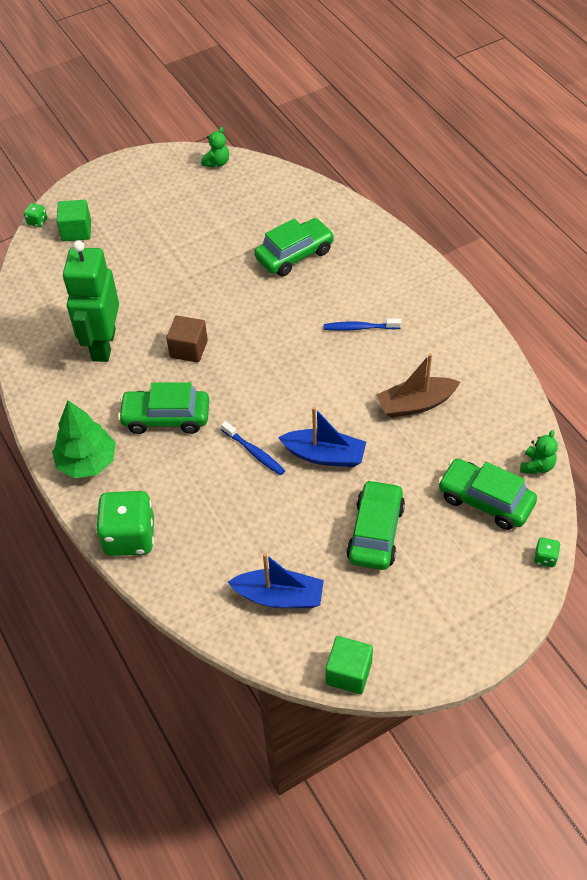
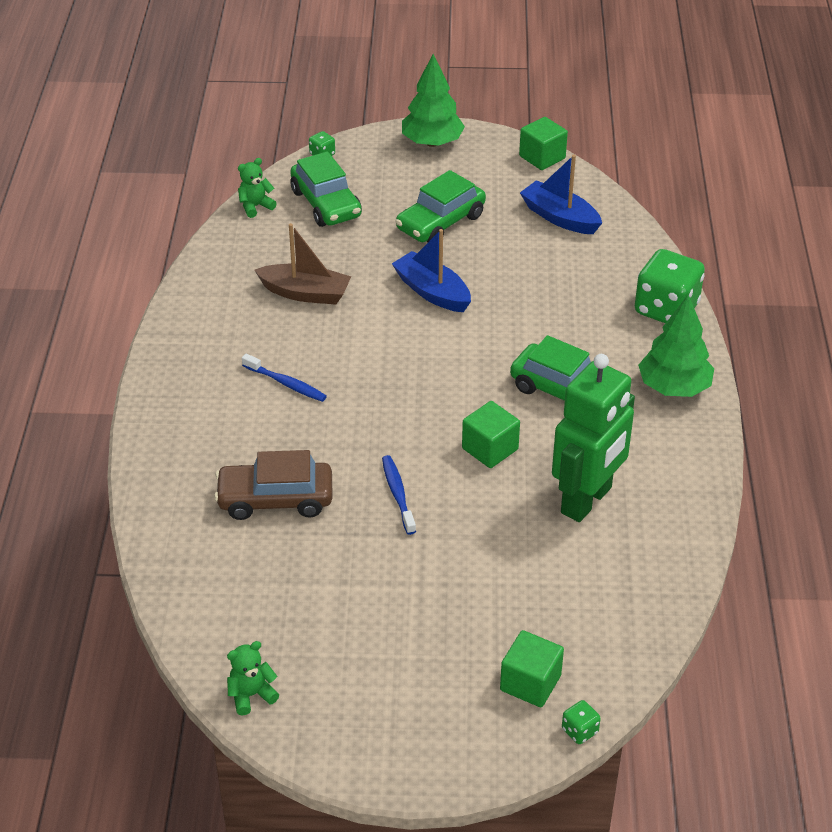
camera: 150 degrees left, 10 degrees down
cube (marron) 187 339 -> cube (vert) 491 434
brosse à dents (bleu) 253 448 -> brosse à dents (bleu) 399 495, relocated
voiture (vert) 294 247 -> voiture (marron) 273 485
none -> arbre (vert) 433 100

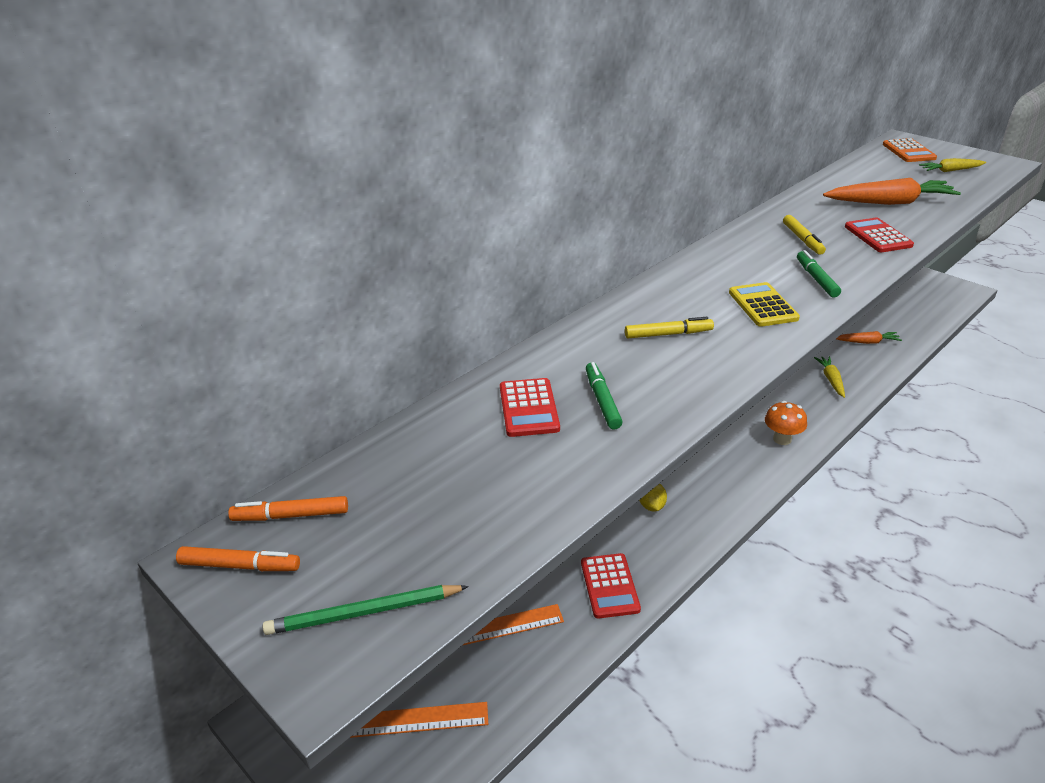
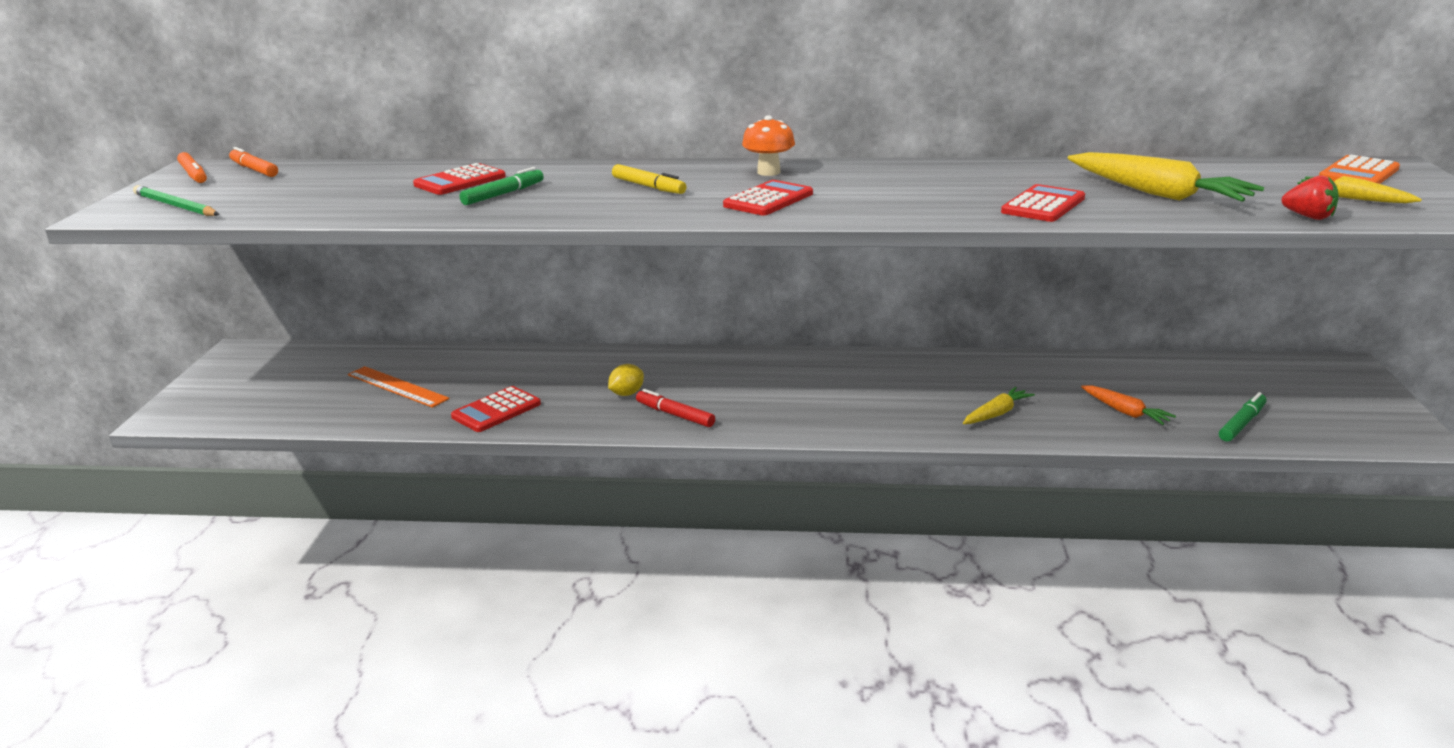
camera: 50 degrees right, 10 degrees down
règle (orange) 419 720 -> none
calculatrice (jaune) 764 304 -> calculatrice (rouge) 768 198
champignon (orange) 786 423 -> champignon (orange) 768 146, relocated
feutre (jaune) 804 235 -> none
feutre (vert) 819 274 -> feutre (vert) 1242 417, relocated
carotte (orange) 892 191 -> carotte (jaune) 1166 177
none -> feutre (rouge) 675 408
none -> fraise (rouge) 1310 197

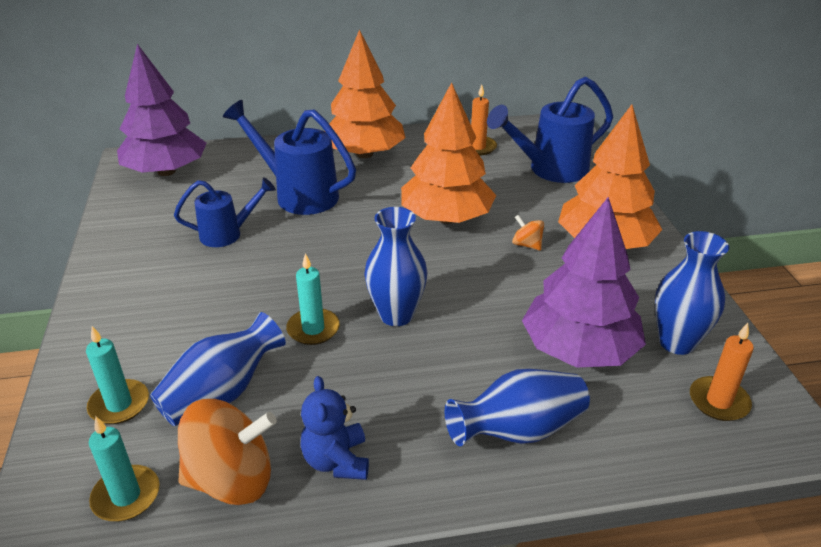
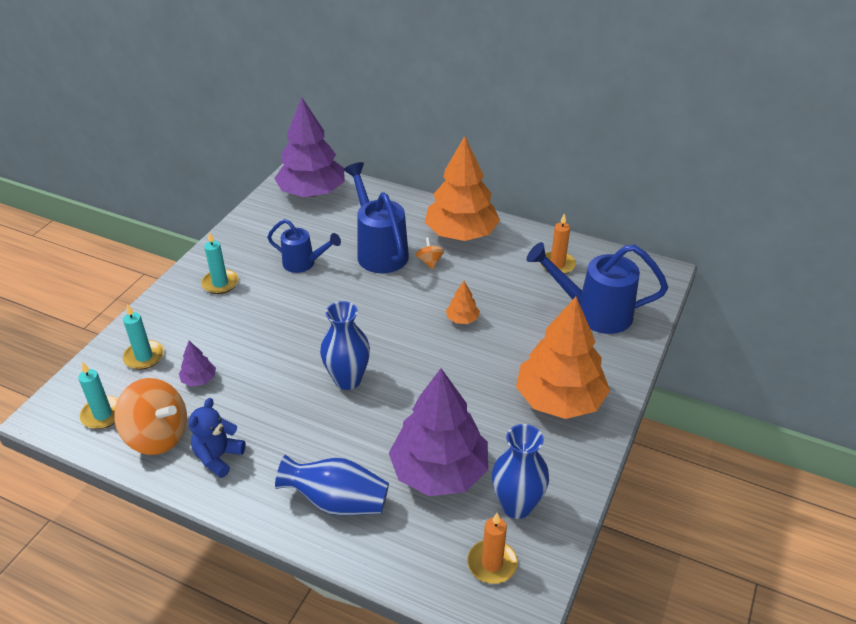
camera: 35 degrees right, 5 degrees up
vase (bleu) 218 369 -> arbre (violet) 197 364
bougie (turquoise) 313 299 -> bougie (turquoise) 219 263, relocated
arbre (orange) 448 153 -> arbre (orange) 463 302, x0.41
toupie (orange) 528 233 -> toupie (orange) 430 253, relocated

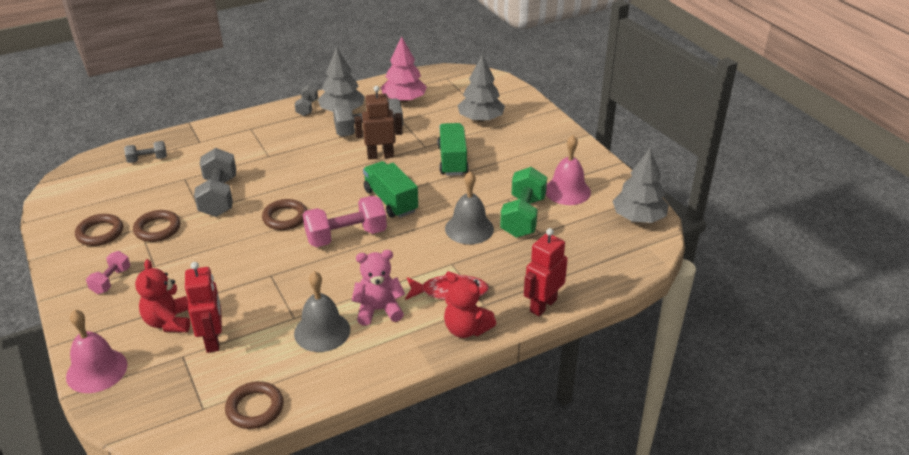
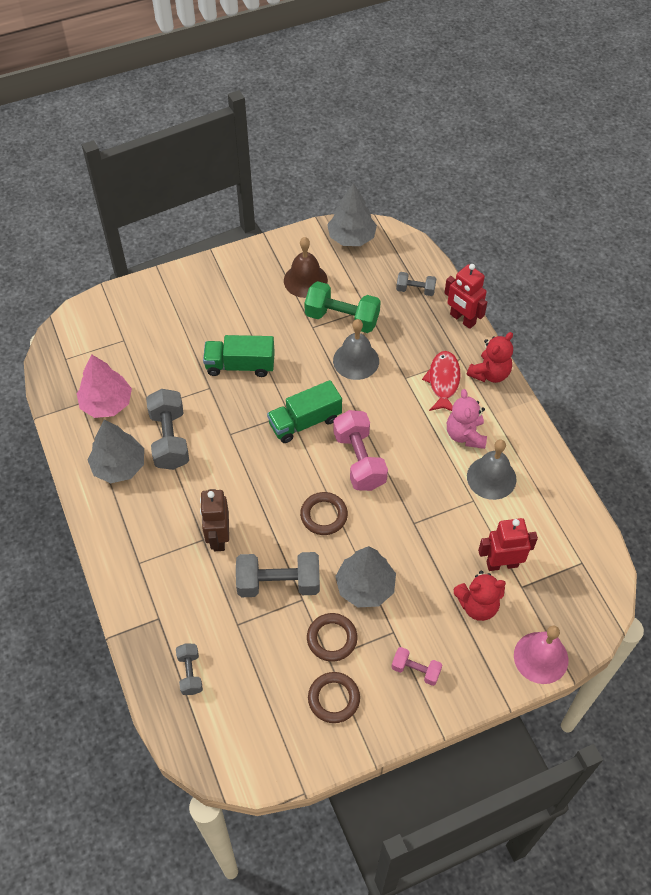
camera: 85 degrees left, 20 degrees up
anneau (marron) 254 405 -> none
haltère (gris) 306 100 -> haltère (gris) 416 284, relocated
robot (marron) 378 123 -> robot (marron) 214 520, relocated
arbre (gris) 481 88 -> arbre (gris) 365 577, relocated
cloche (rose) 568 170 -> cloche (marron) 306 267

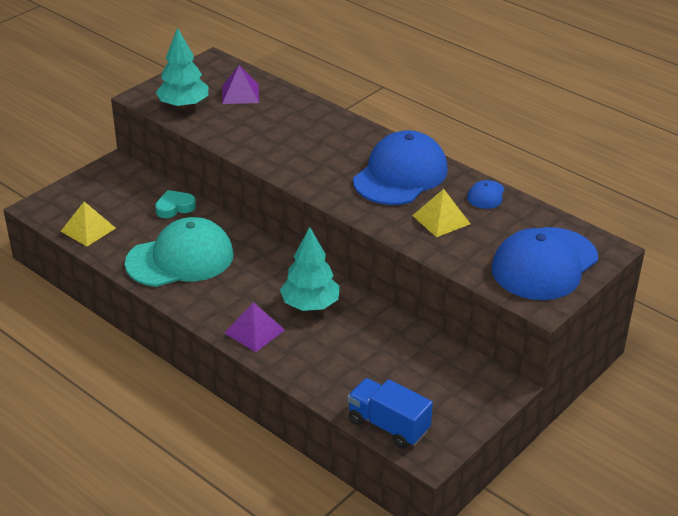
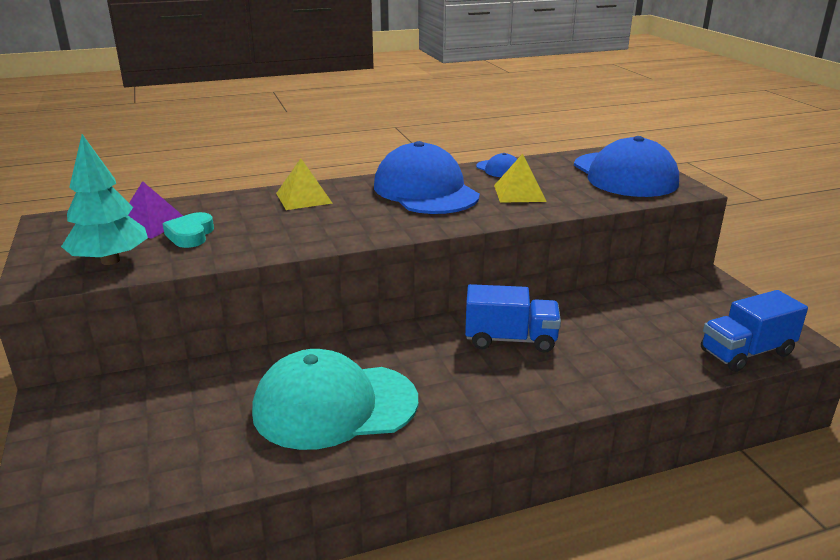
camera: 60 degrees left, 10 degrees down
pyramide (jaune) 88 223 -> pyramide (jaune) 304 184, relocated
casquette (turquoise) 179 252 -> casquette (turquoise) 335 399, 105 degrees counterclockwise
cœur (turquoise) 175 204 -> cœur (turquoise) 188 230, relocated
pyramide (violet) 255 327 -> none
arbre (turquoise) 310 269 -> camion (bleu) 513 318

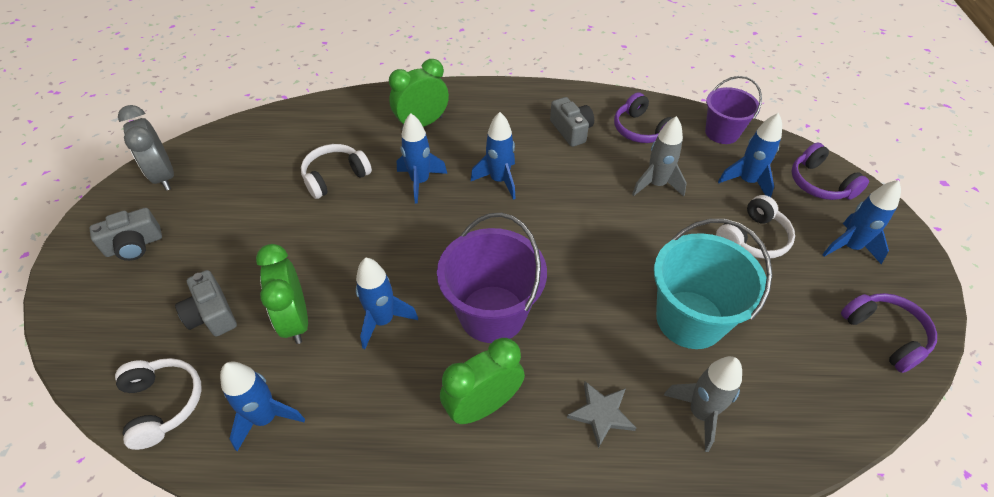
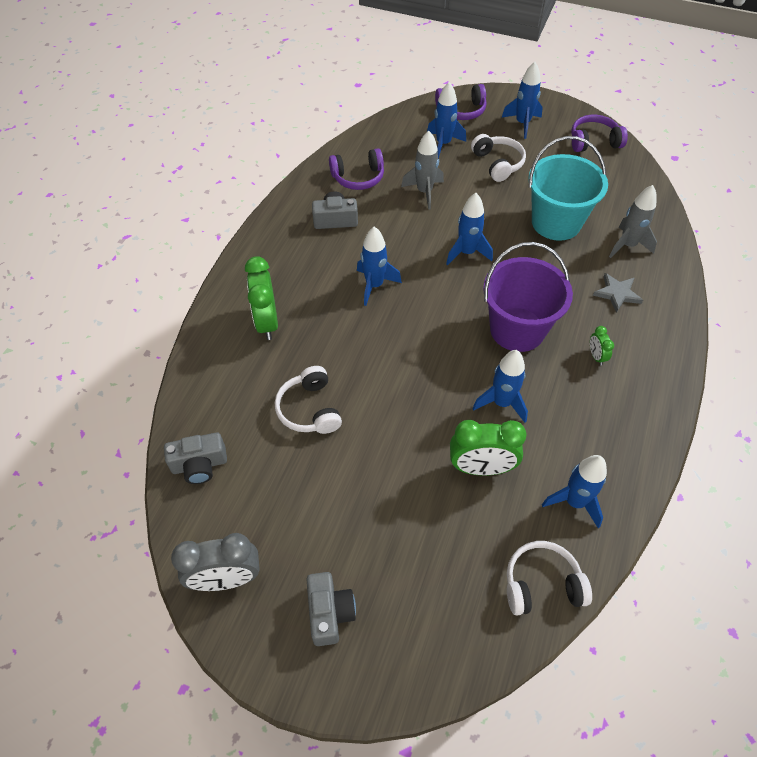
camera: 70 degrees left, 5 degrees up
appareil photo (gris) 206 303 -> appareil photo (gris) 195 458, relocated
fusée (bleu) 422 158 -> fusée (bleu) 469 229, relocated
réveil (vert) 482 381 -> réveil (vert) 602 346, x0.48
seau (violet) 733 110 -> none

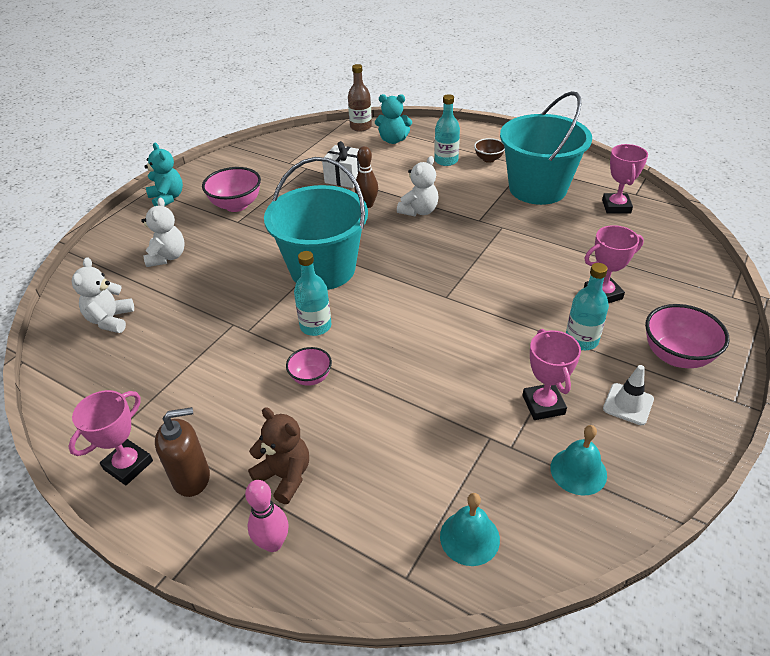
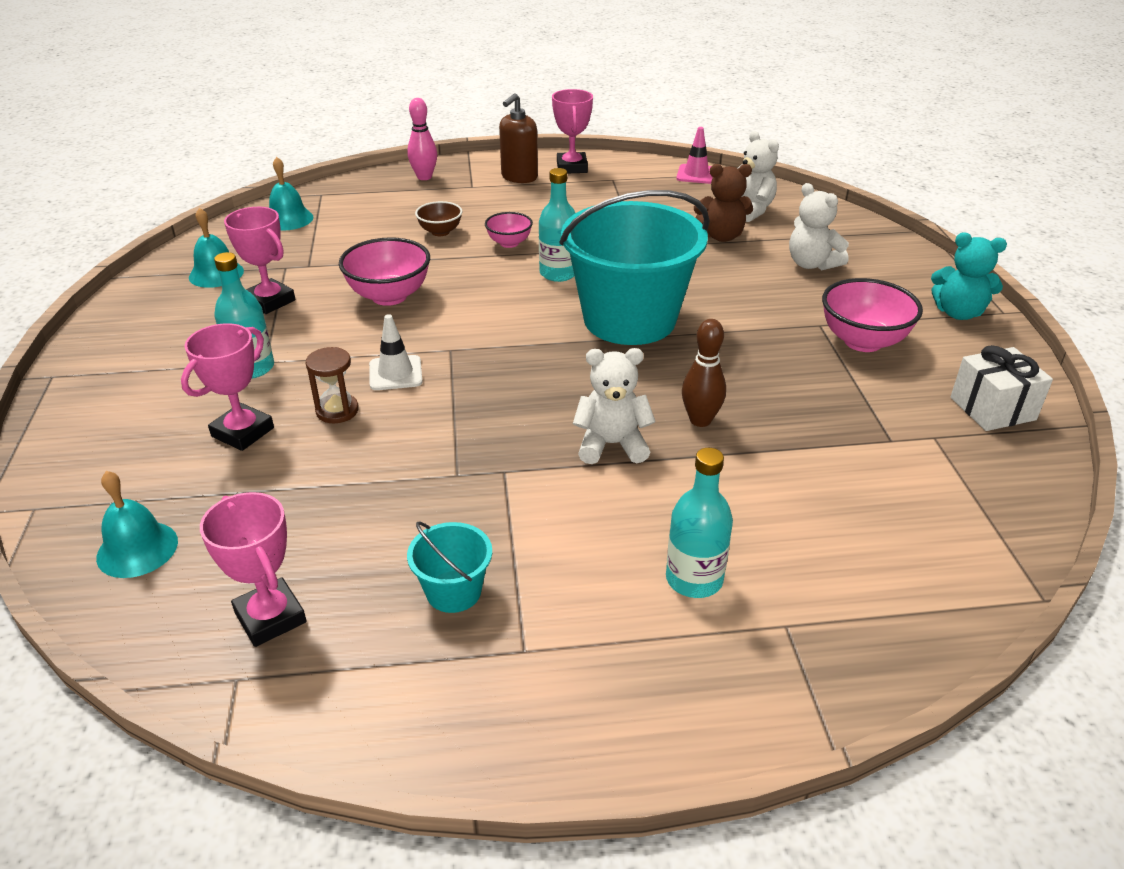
camera: 140 degrees right, 5 degrees down
ours en peluche (marron) 278 455 -> ours en peluche (marron) 723 203, relocated
cadeau (blanc) 341 164 -> cadeau (blanc) 1001 388, relocated
bouteille (marron) 360 98 -> none
ours en peluche (turquoise) 393 119 -> none
ours en peluche (blanc) 418 186 -> ours en peluche (blanc) 614 406, 90 degrees clockwise
bol (marron) 489 150 -> bol (marron) 438 218, relocated
seau (turquoise) 546 148 -> seau (turquoise) 449 567, x0.42
cône de chantier (blanc) 628 395 -> cône de chantier (blanc) 396 352, relocated
bol (rose) 687 336 -> bol (rose) 384 271, relocated
none -> cloche (turquoise) 137 524
none -> sablier (marron) 332 385
none -> cône de chantier (rose) 694 155

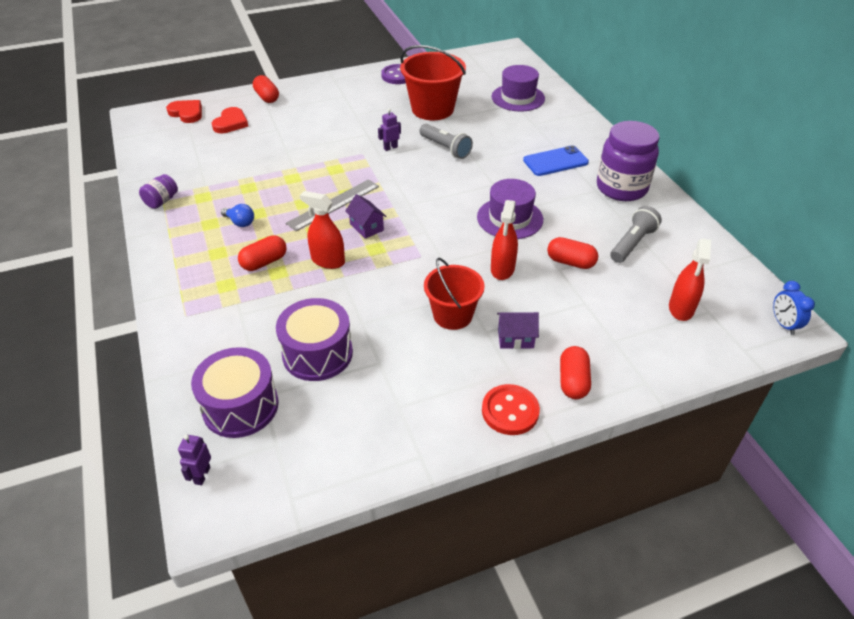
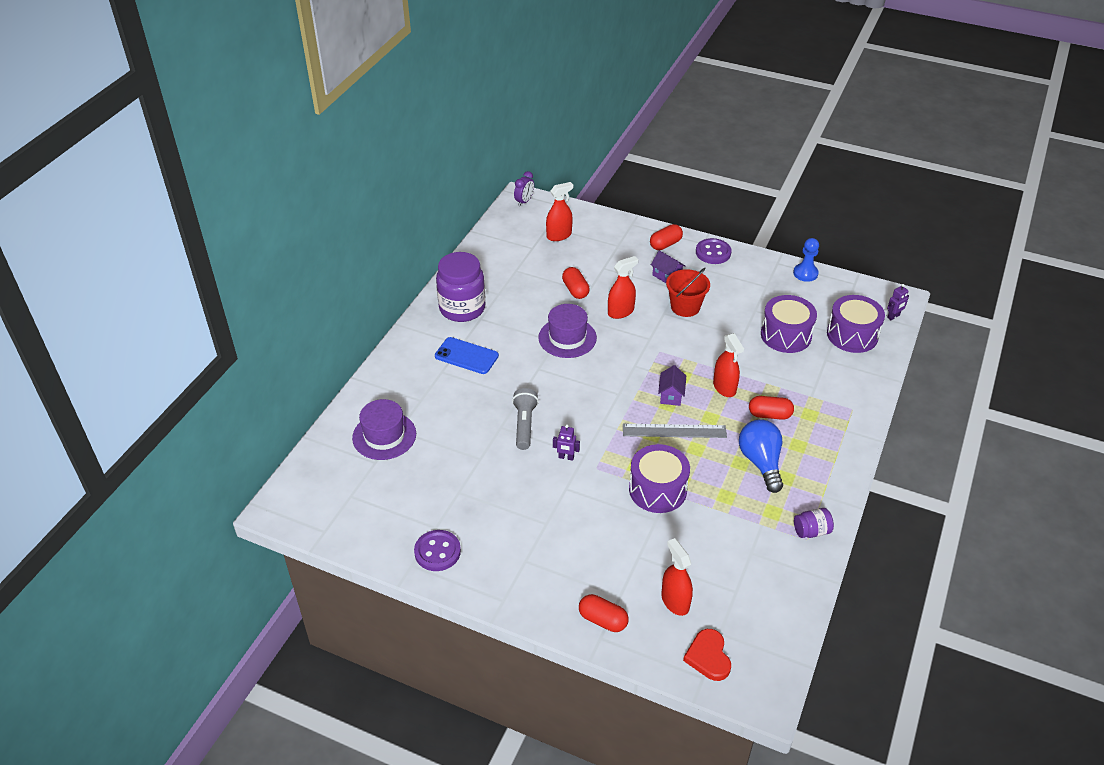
camera: 135 degrees left, 0 degrees up
cœur (rouge) 230 120 -> vaporisateur (rouge) 677 577
ampoule (bleu) 237 215 -> ampoule (bleu) 761 456, x1.91
gélule (rouge) 266 89 -> gélule (rouge) 603 613, 75 degrees counterclockwise
seau (rouge) 433 82 -> none
bouton (rouge) 511 409 -> bouton (violet) 713 251
lampe de poche (gris) 636 234 -> none
réveil (bleu) 794 308 -> réveil (violet) 524 188
none -> tambour (violet) 659 478
none -> pion (bleu) 806 260

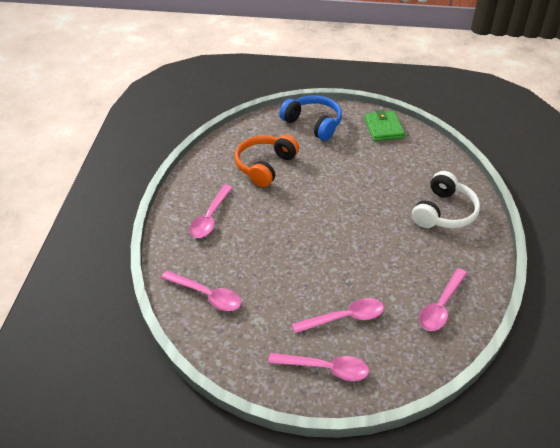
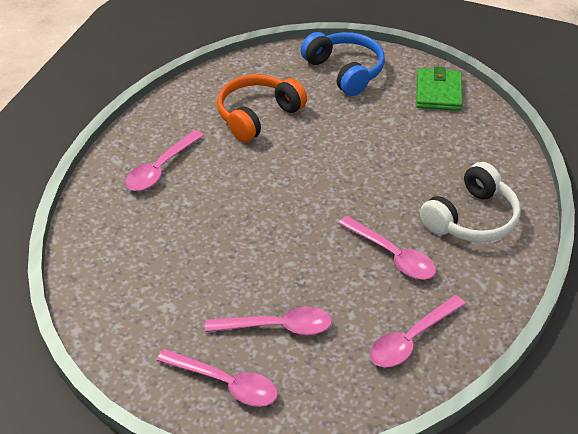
camera: 15 degrees right, 0 degrees up
cuillère (rose) 201 291 -> cuillère (rose) 387 248, relocated

